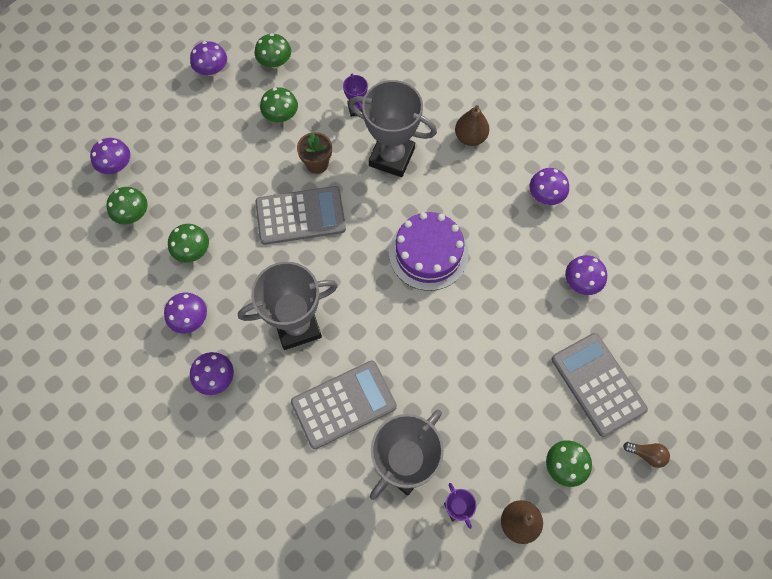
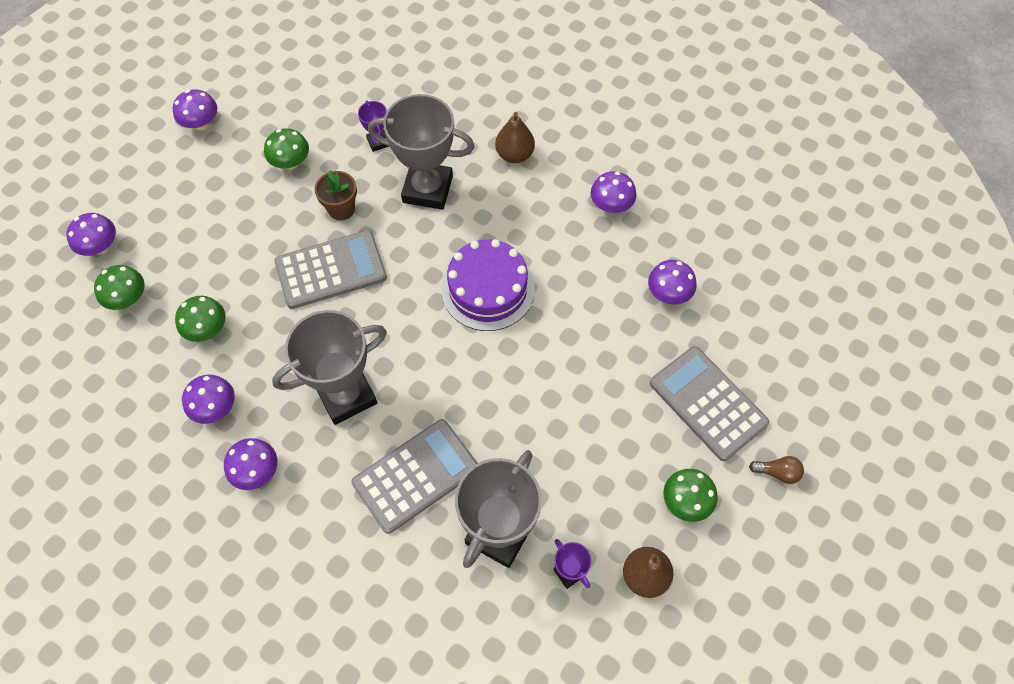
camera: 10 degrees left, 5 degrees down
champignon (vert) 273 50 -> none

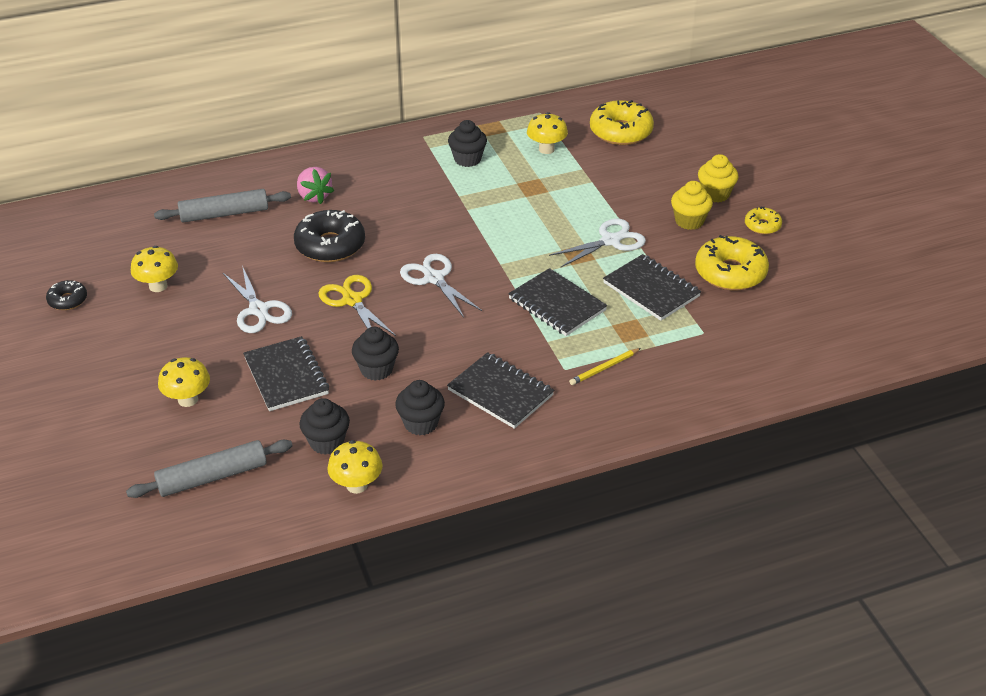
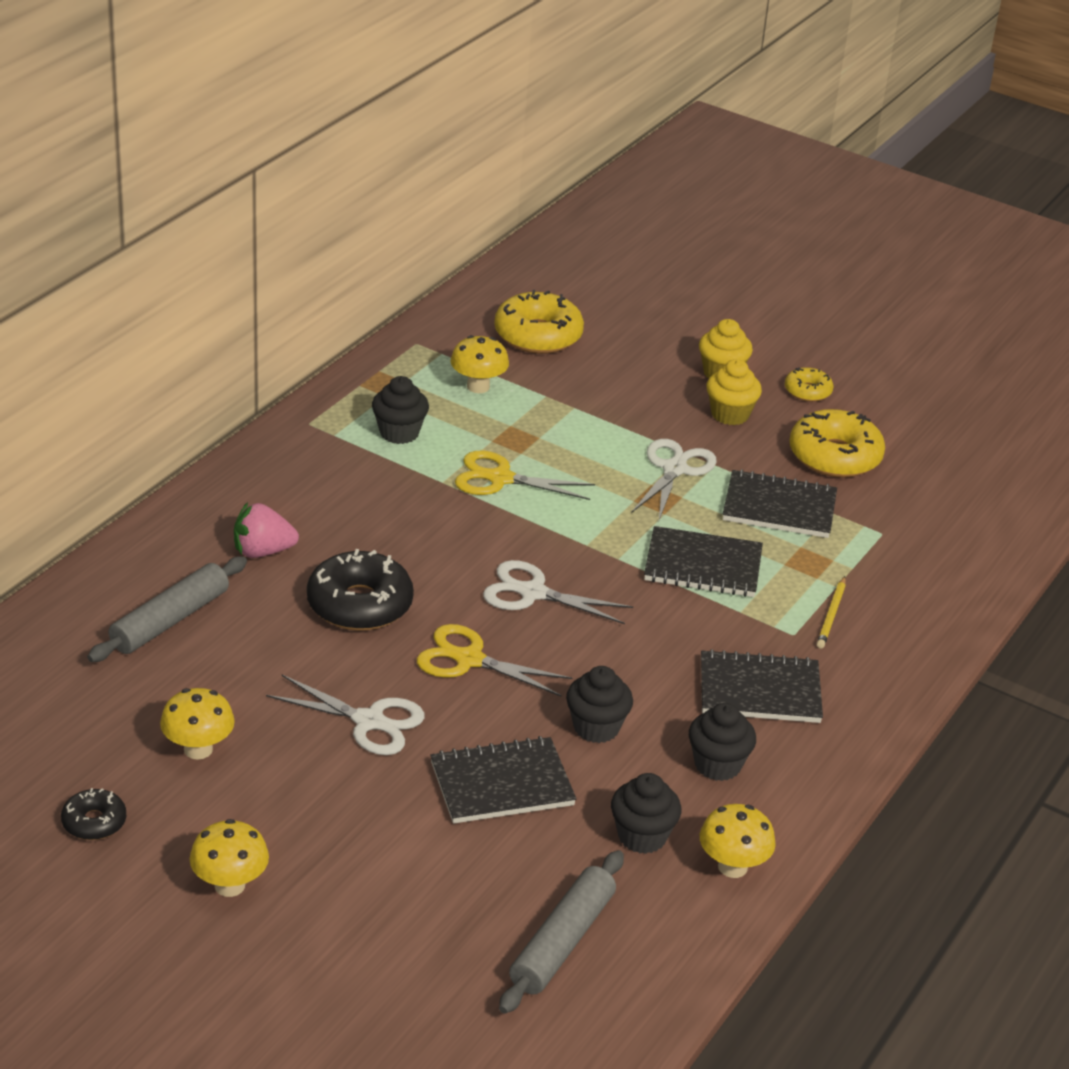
camera: 40 degrees left, 5 degrees down
champignon (jaune) 184 382 -> champignon (jaune) 229 858, relocated
carnet (noir) 286 373 -> carnet (noir) 503 780, 45 degrees counterclockwise
fraise (rose) 315 185 -> fraise (rose) 266 530, 150 degrees clockwise
none -> ciseaux (jaune) 525 475

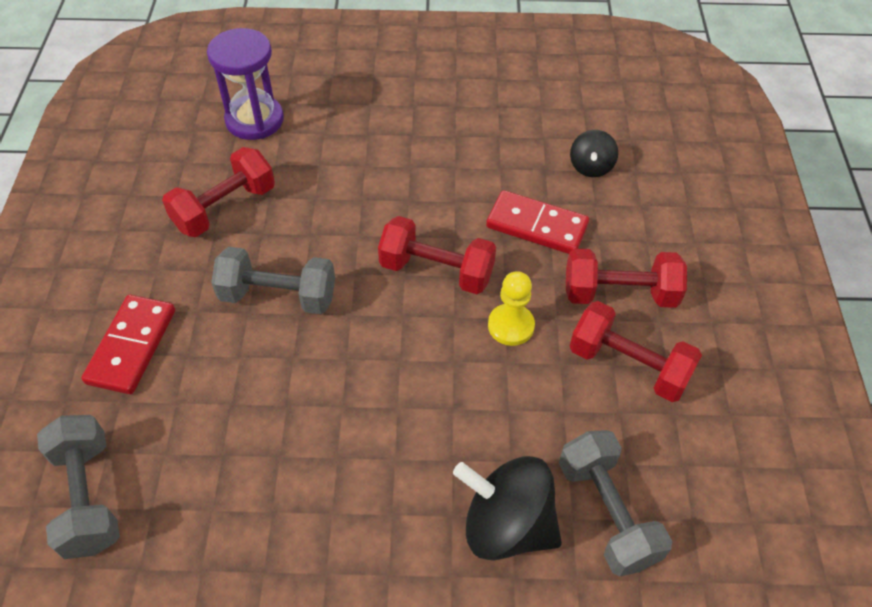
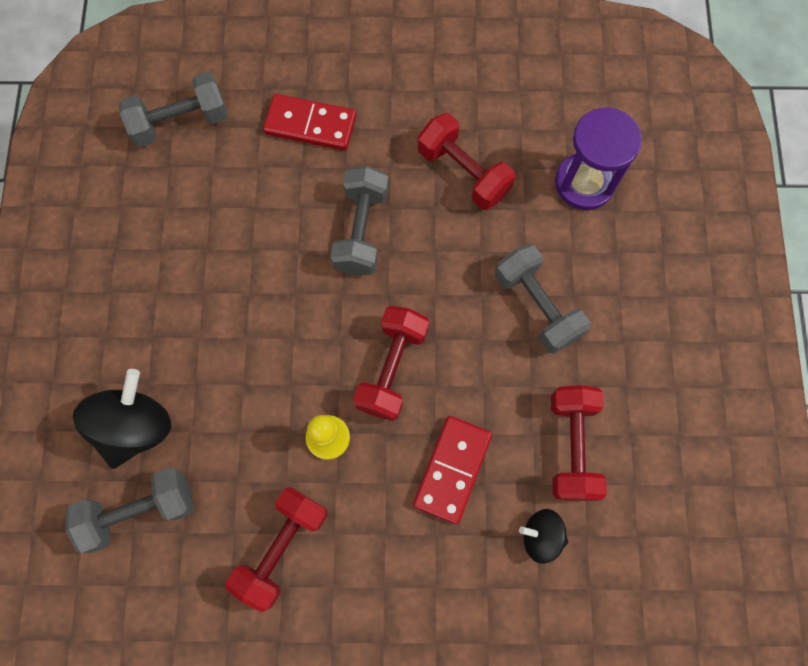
camera: 90 degrees right, 20 degrees up
haltère (rouge) 626 278 -> haltère (rouge) 579 443, relocated
none -> haltère (gris) 543 299

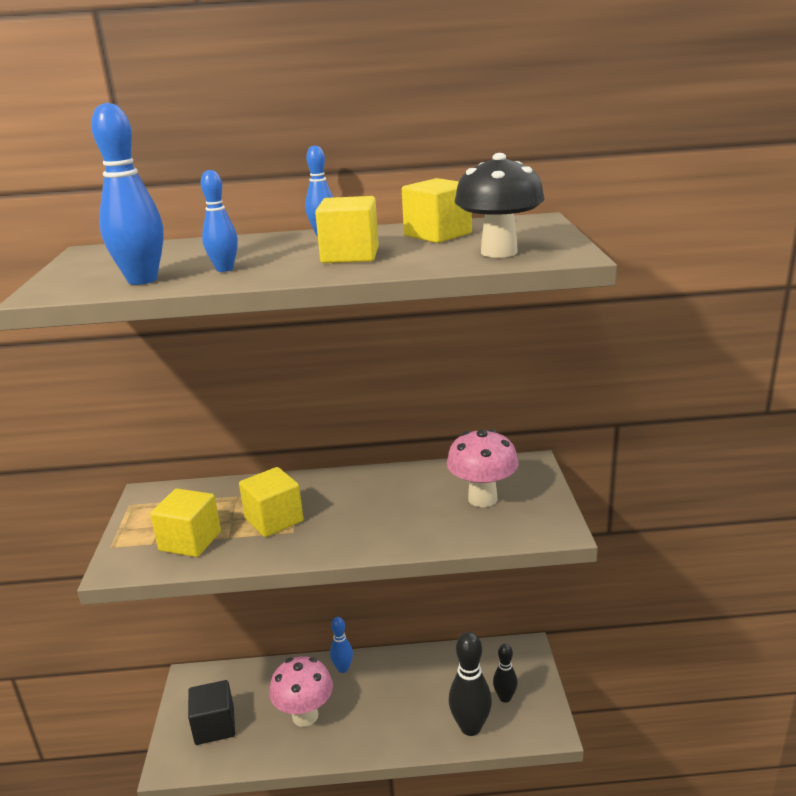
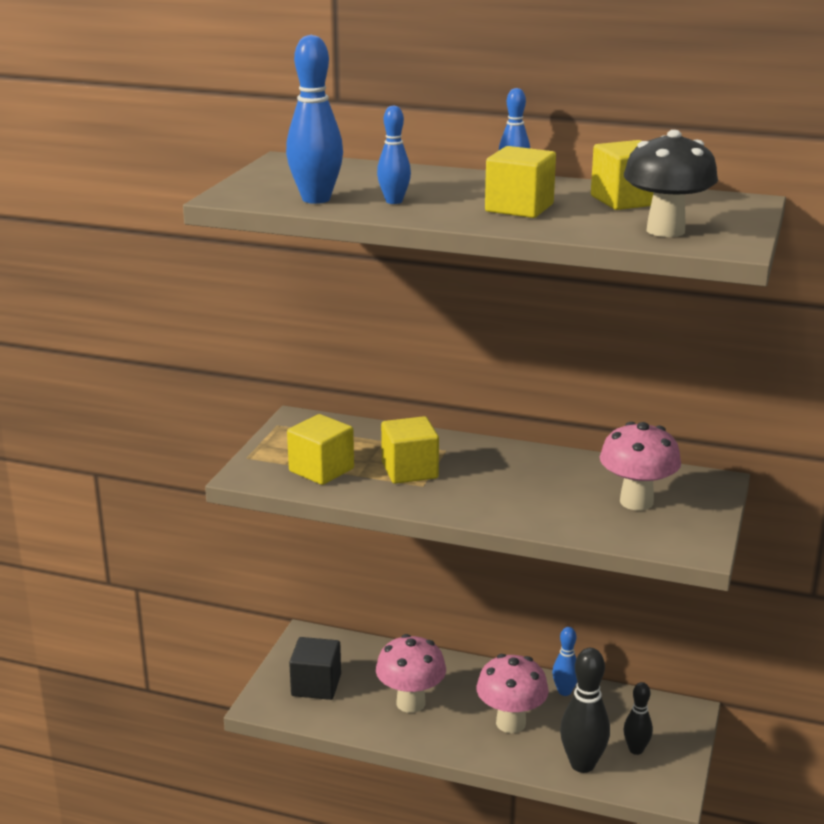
camera: 20 degrees right, 0 degrees up
quille (bleu) 341 645 -> quille (bleu) 564 661, relocated
none -> champignon (rose) 512 693

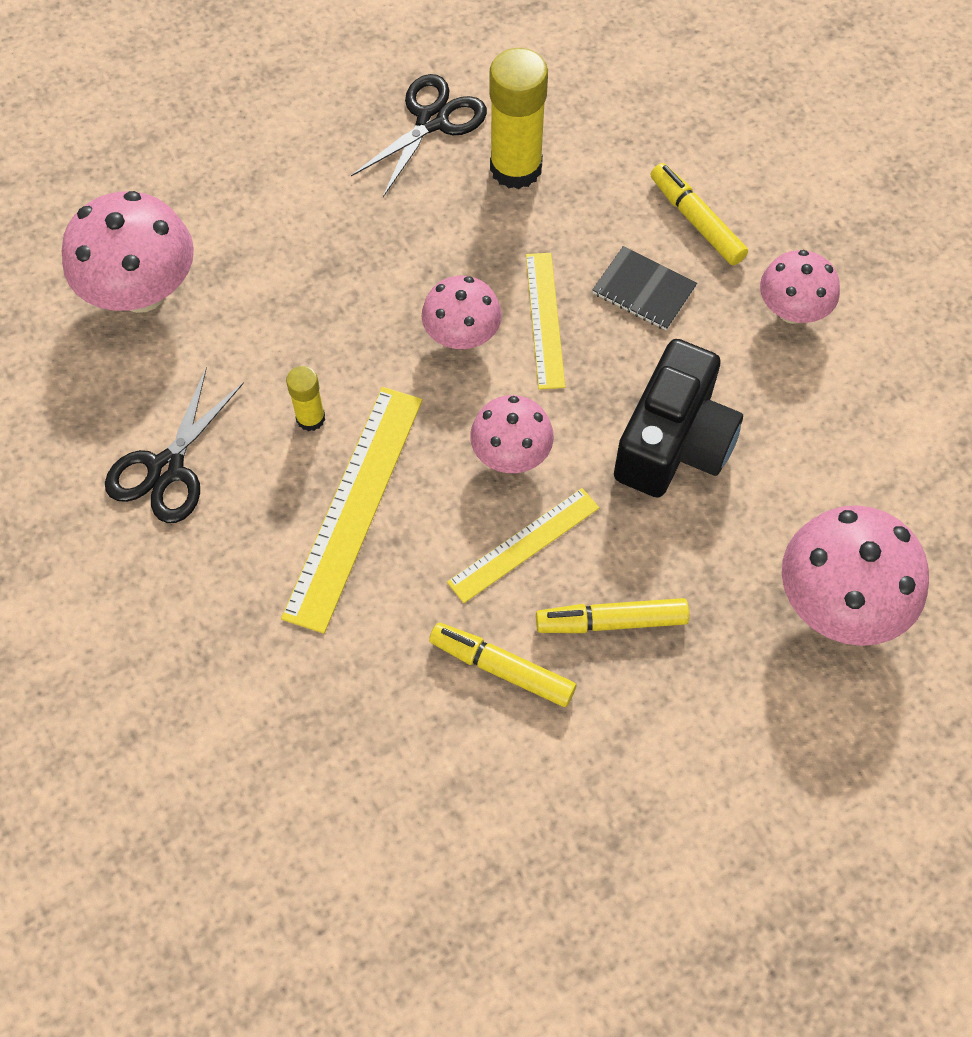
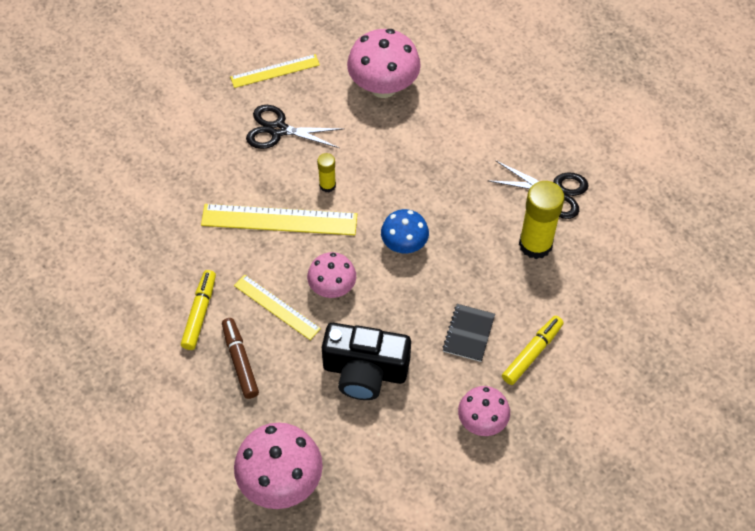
camera: 75 degrees right, 5 degrees down
champignon (rose) 462 312 -> champignon (bleu) 405 231
règle (jaune) 545 321 -> règle (jaune) 275 71, relocated
feutre (jaune) 612 615 -> feutre (marron) 240 358

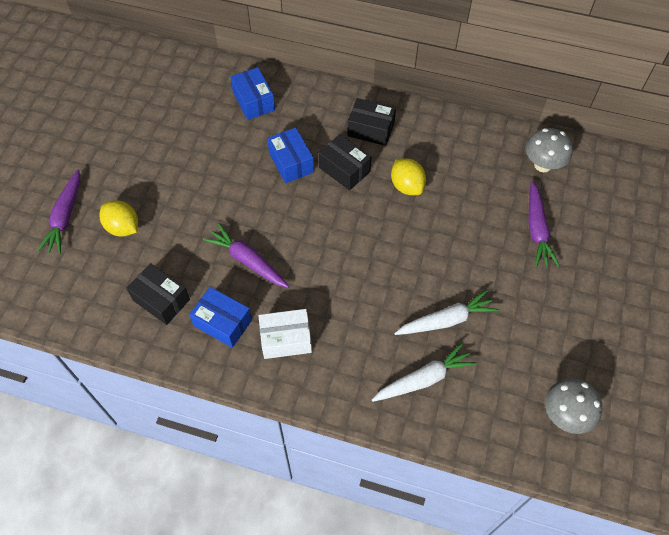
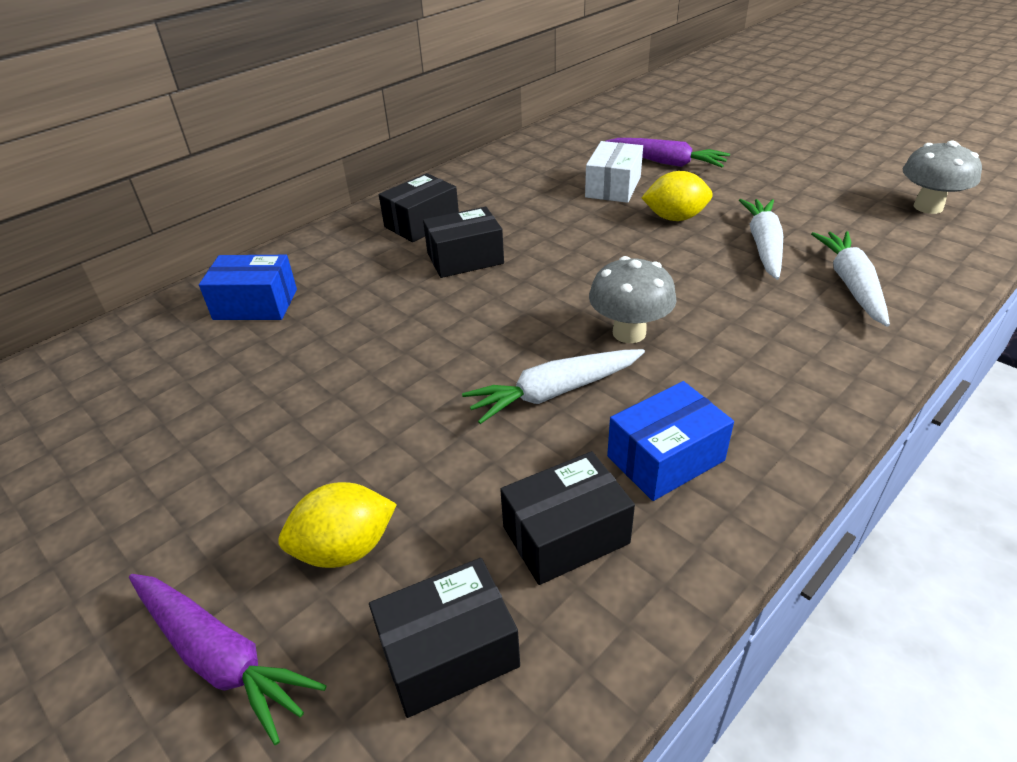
camera: 60 degrees left, 20 degrees down
carotte (violet) 246 255 -> carotte (blanc) 553 386
boîte (blanc) 285 334 -> boîte (blanc) 614 172, relocated
boîte (bleu) 290 155 -> none
citron (jaune) 408 176 -> citron (jaune) 677 196, relocated
champignon (gris) 549 150 -> champignon (gris) 633 299, relocated
none -> boîte (noir) 444 638

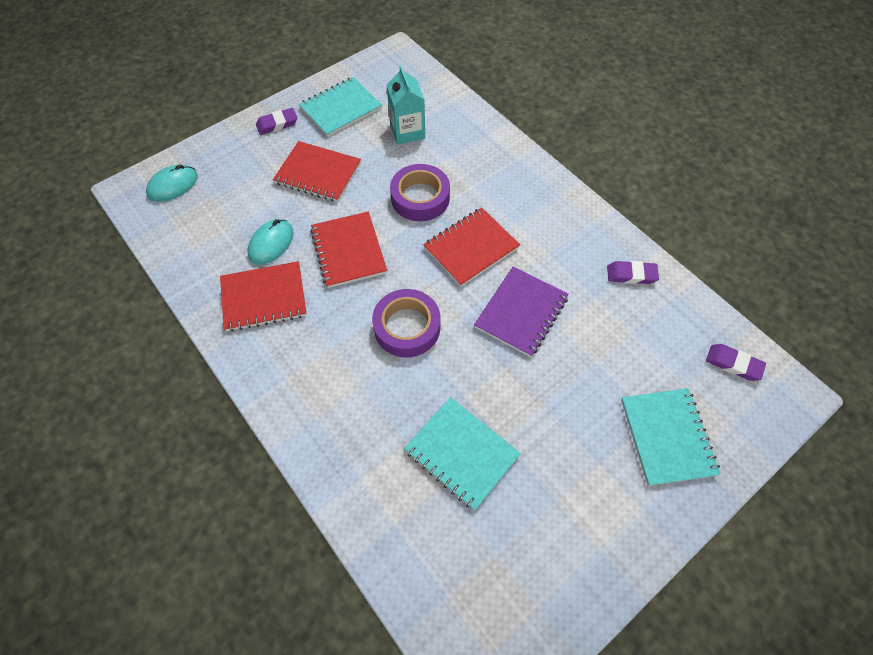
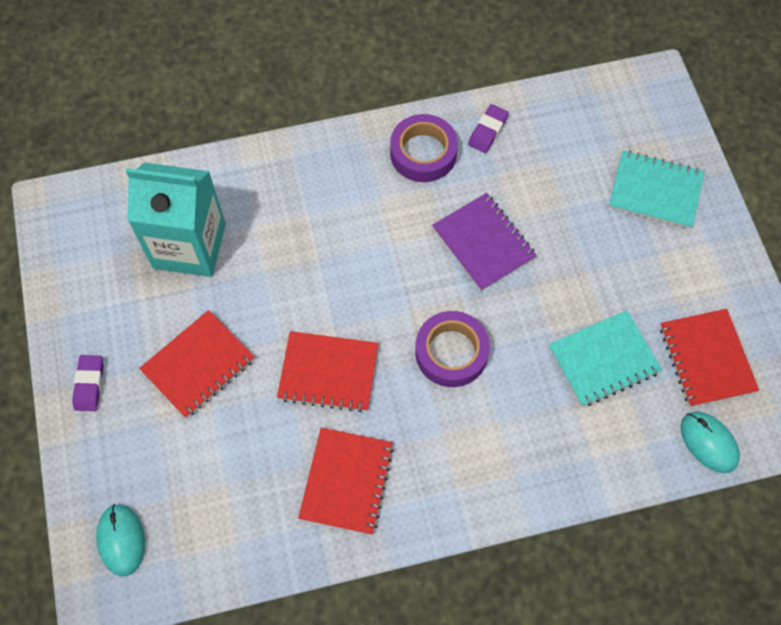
camera: 65 degrees left, 5 degrees up
souris (turquoise) 270 242 -> souris (turquoise) 710 442, relocated
carnet (turquoise) 340 107 -> none
brique de lait (turquoise) 406 105 -> brique de lait (turquoise) 176 220, x1.65
ruban adhésif (violet) 420 192 -> ruban adhésif (violet) 424 148, relocated
carnet (rouge) 471 247 -> carnet (rouge) 709 358, relocated
gomme (violet) 736 362 -> none

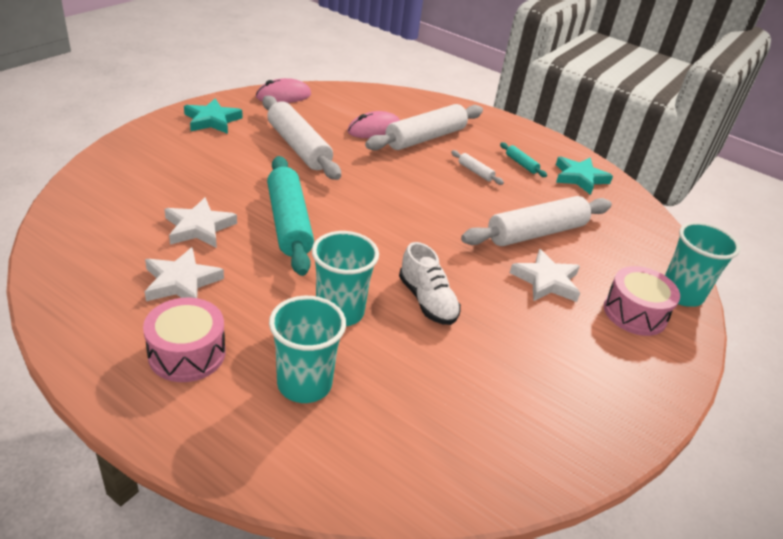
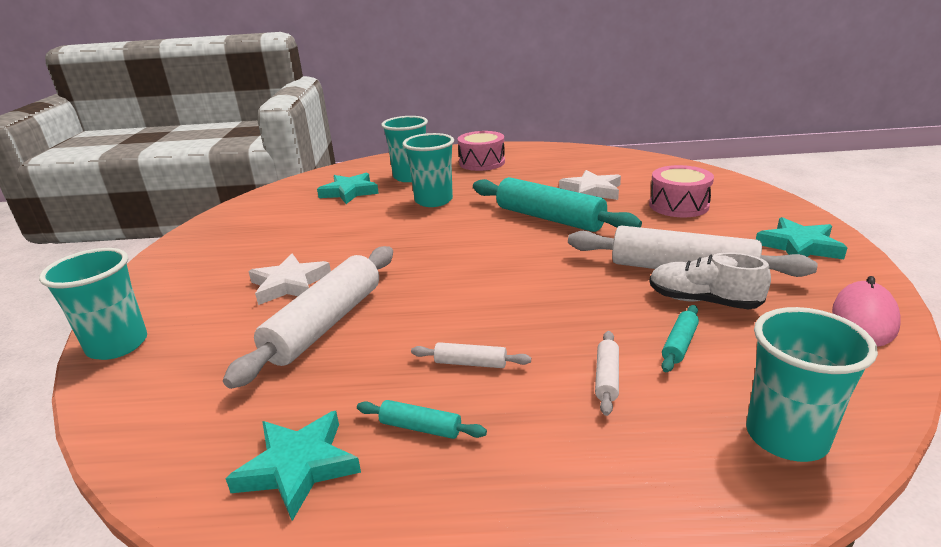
camera: 150 degrees right, 10 degrees down
étoile (blanc) 184 274 -> none
souris (rose) 373 124 -> rouleau à pâtisserie (turquoise) 680 338
rouleau à pâtisserie (blanc) 424 127 -> rouleau à pâtisserie (blanc) 607 373, x0.43
chaussure (blanc) 430 283 -> chaussure (blanc) 710 280, relocated
tambour (rose) 642 301 -> tambour (rose) 681 191, relocated
none -> étoile (turquoise) 348 188
none -> gobelet (turquoise) 812 384

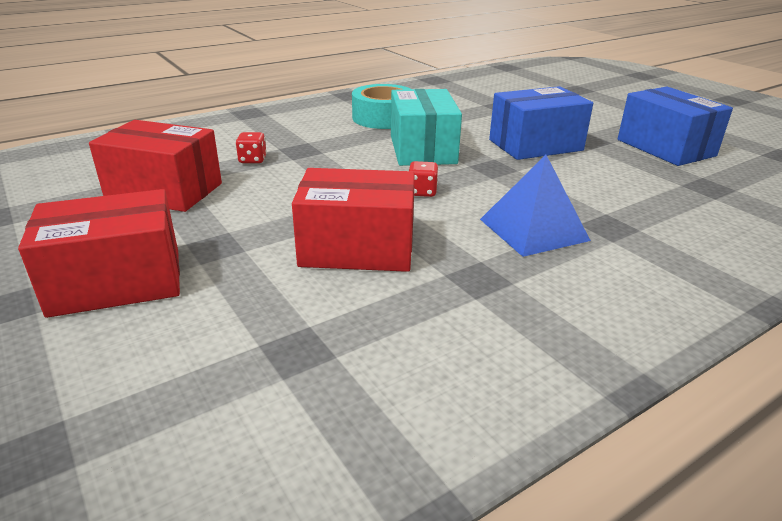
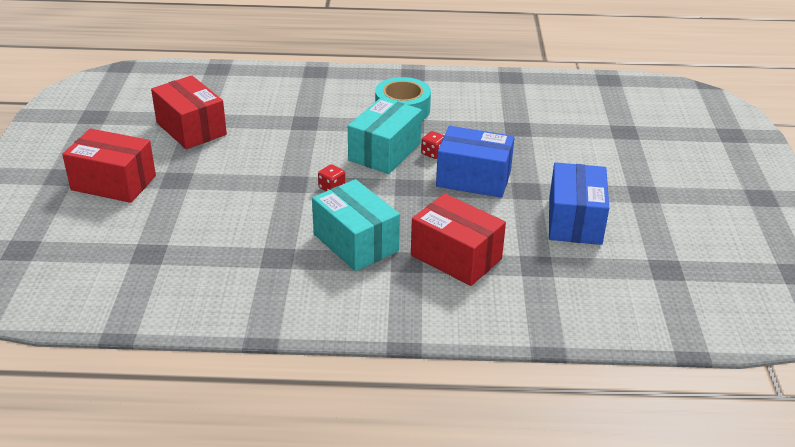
camera: 35 degrees right, 5 degrees up
dé (rouge) 251 147 -> dé (rouge) 433 145, relocated
boîte (rouge) 353 220 -> boîte (rouge) 458 239, relocated
pyramide (bleu) 535 206 -> boîte (turquoise) 356 225

